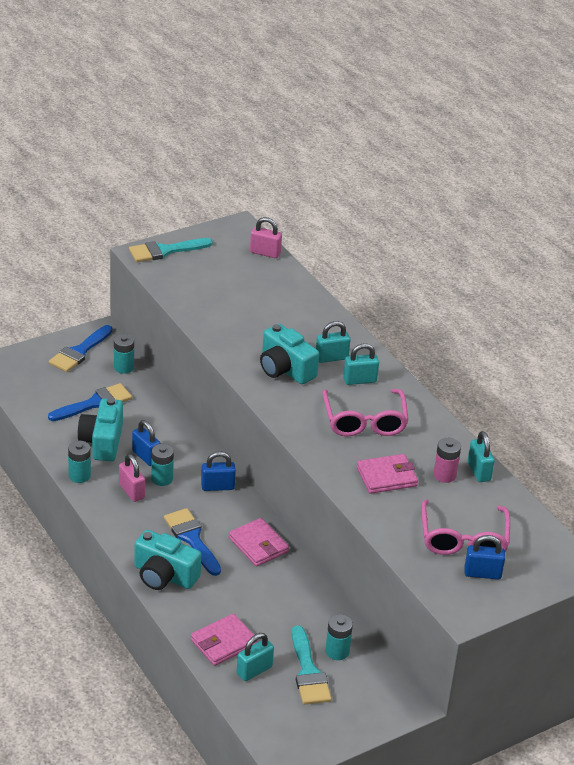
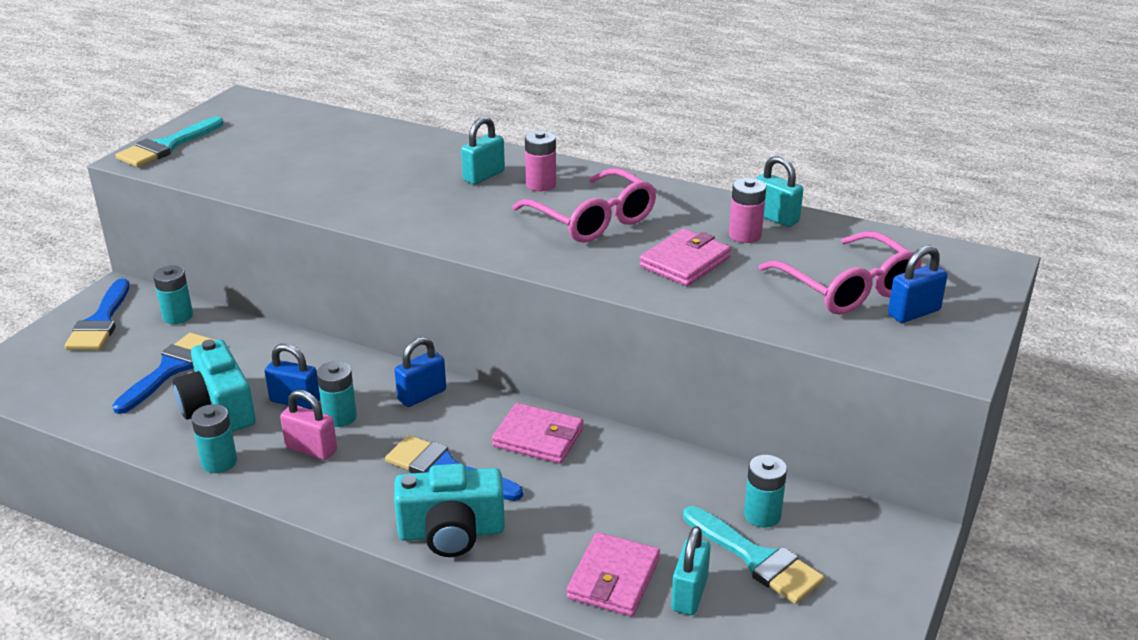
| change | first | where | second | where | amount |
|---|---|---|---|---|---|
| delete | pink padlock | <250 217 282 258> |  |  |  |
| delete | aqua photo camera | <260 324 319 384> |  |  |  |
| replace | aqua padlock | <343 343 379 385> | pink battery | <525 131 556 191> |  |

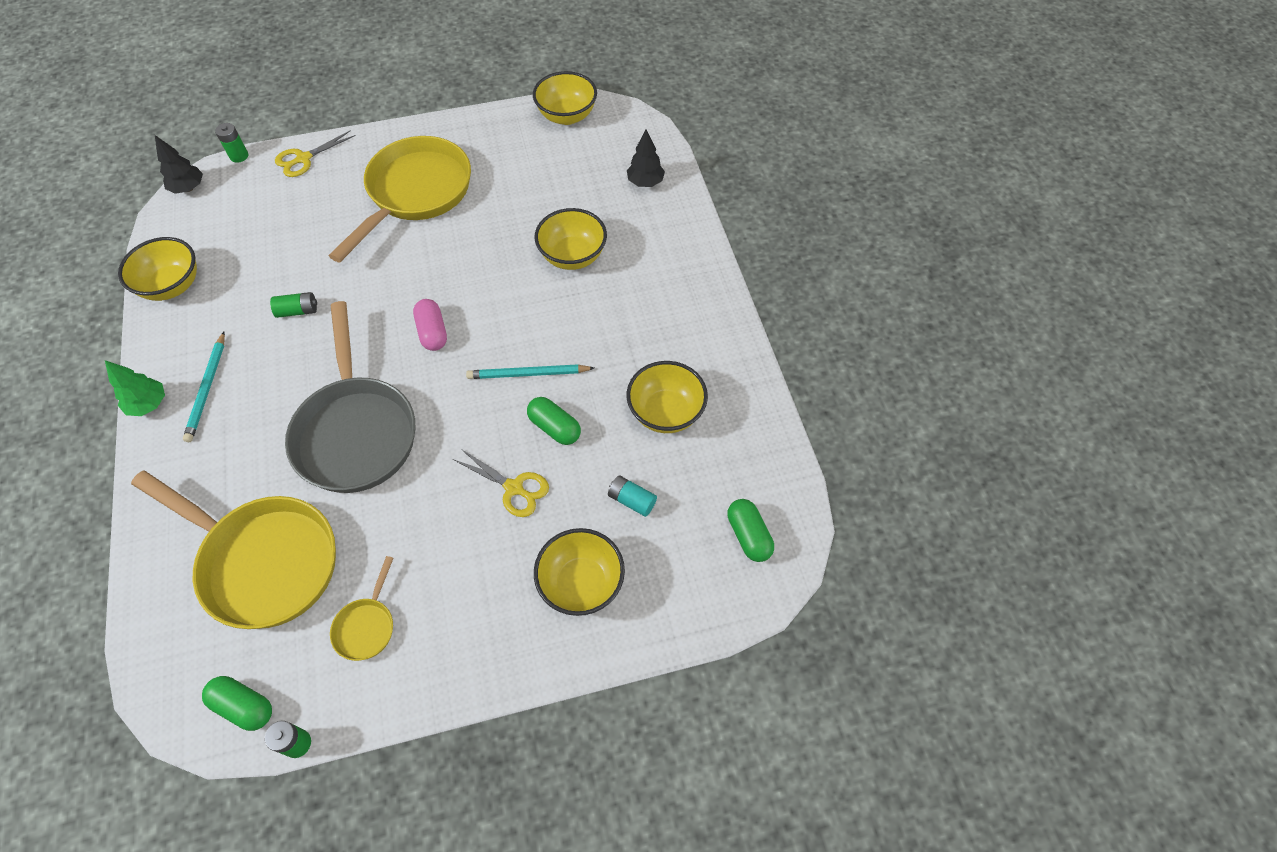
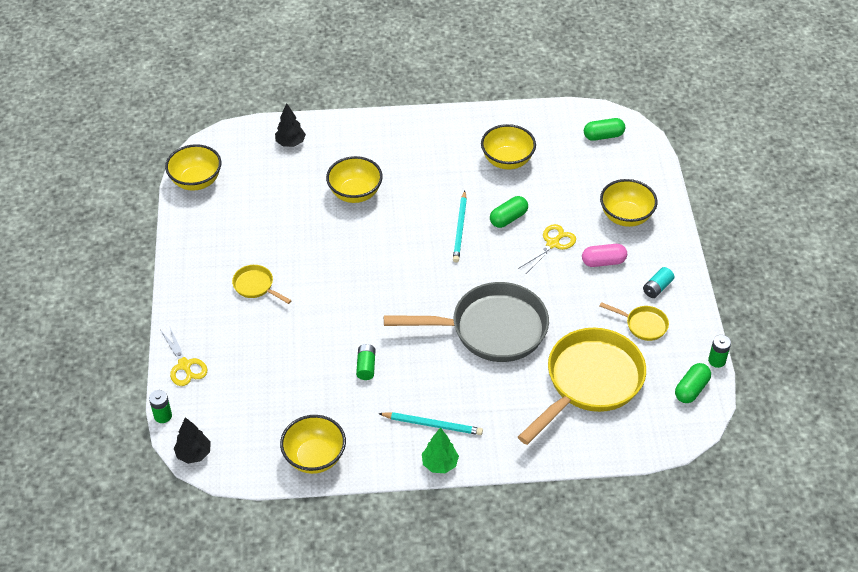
| change | first | where | second | where | amount |
|---|---|---|---|---|---|
| move | pink pill | <413 299 447 351> |  | <582 244 627 267> |  |
| move | aqua battery | <608 475 657 517> |  | <643 267 674 298> |  |
| resize | bright yellow pan | <329 136 471 262> |  | <232 265 292 304> | x0.44 |

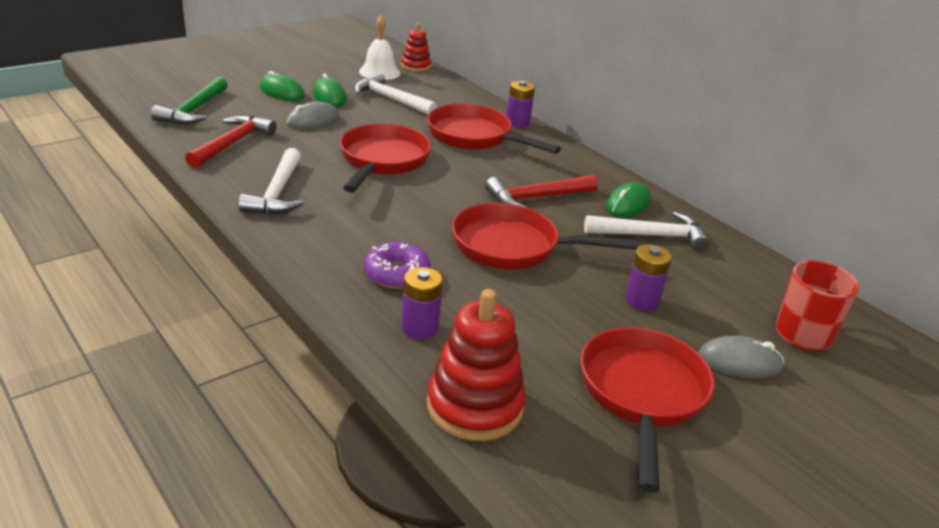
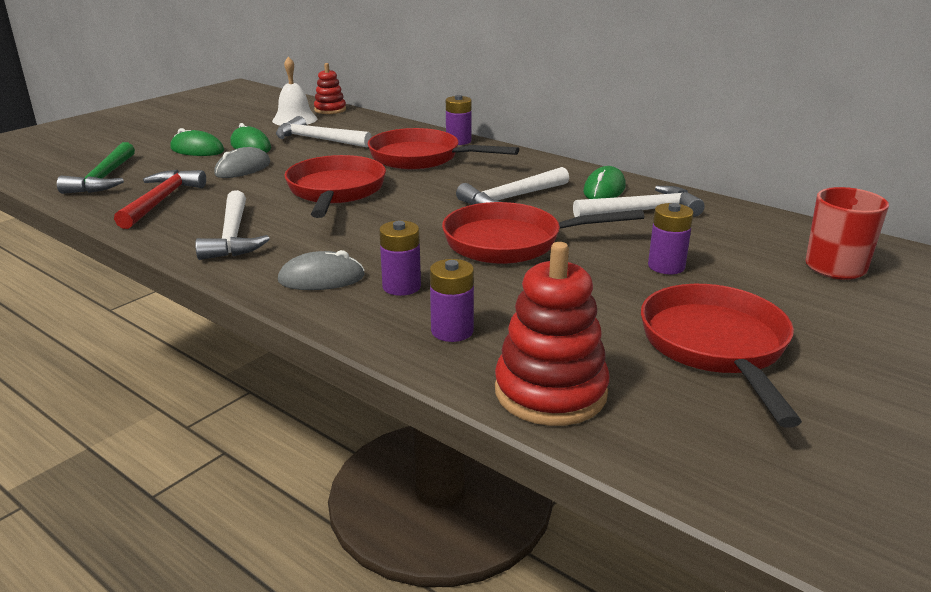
| change | first | where | second | where | amount |
|---|---|---|---|---|---|
| move | gray PC mouse | <698 335 784 379> |  | <278 250 365 290> |  |
| replace | royal purple glazed donut | <364 242 431 289> | royal purple battery | <379 221 421 296> |  |
| recolor | scarlet claw hammer | <485 175 598 208> | snow-white claw hammer | <456 167 569 205> |  |

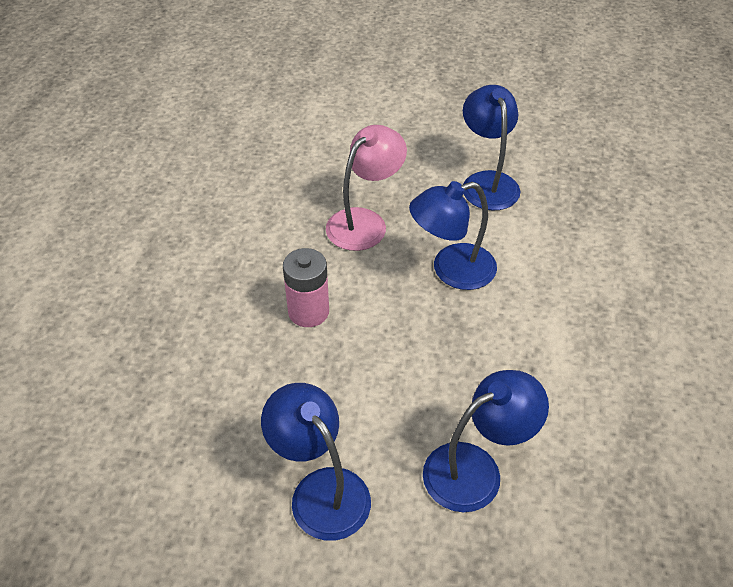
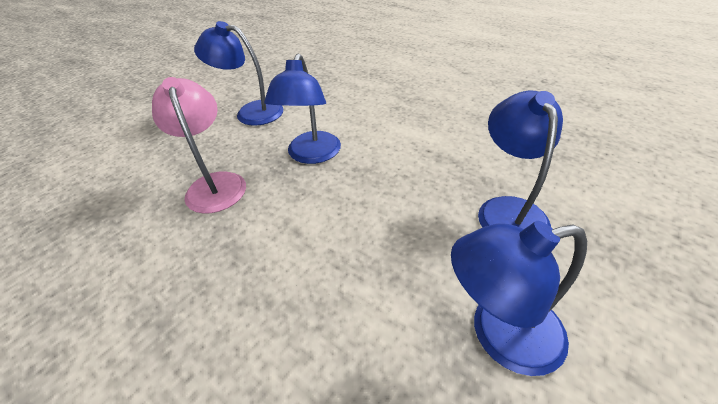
| change | first | where | second | where | amount |
|---|---|---|---|---|---|
| delete | pink battery | <283 248 329 327> |  |  |  |

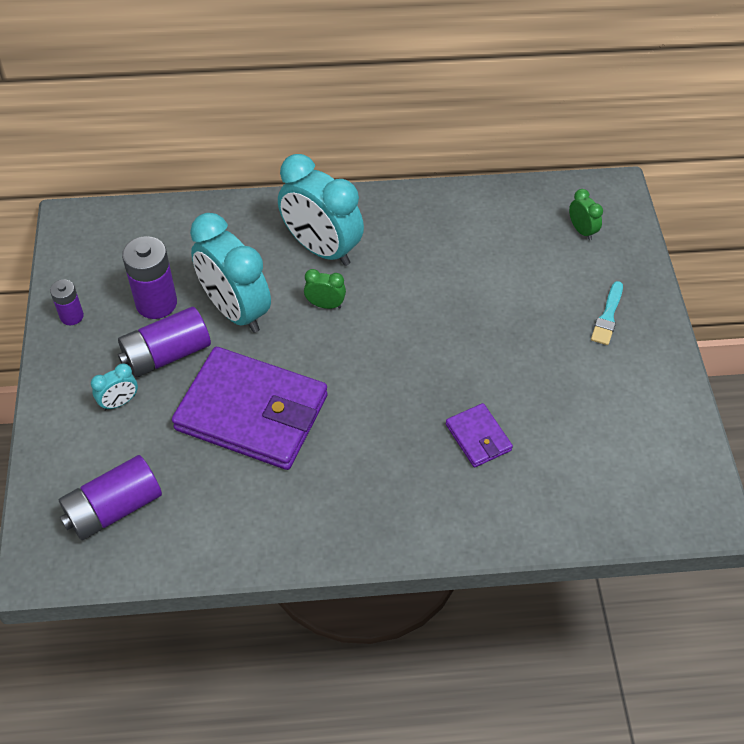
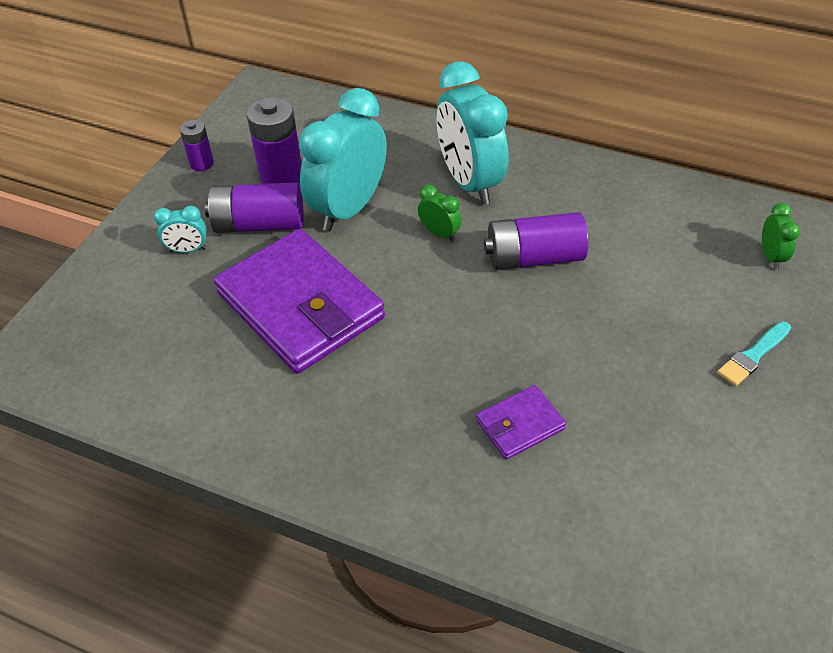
| change | first | where | second | where | amount |
|---|---|---|---|---|---|
| move | royal purple battery | <59 455 162 540> |  | <484 212 588 270> |  |
| rotate | aqua bedside clock | <190 213 271 333> |  | <299 88 387 231> | 45 degrees clockwise |
| rotate | royal purple billfold | <446 403 513 468> |  | <476 385 566 460> | 60 degrees clockwise |

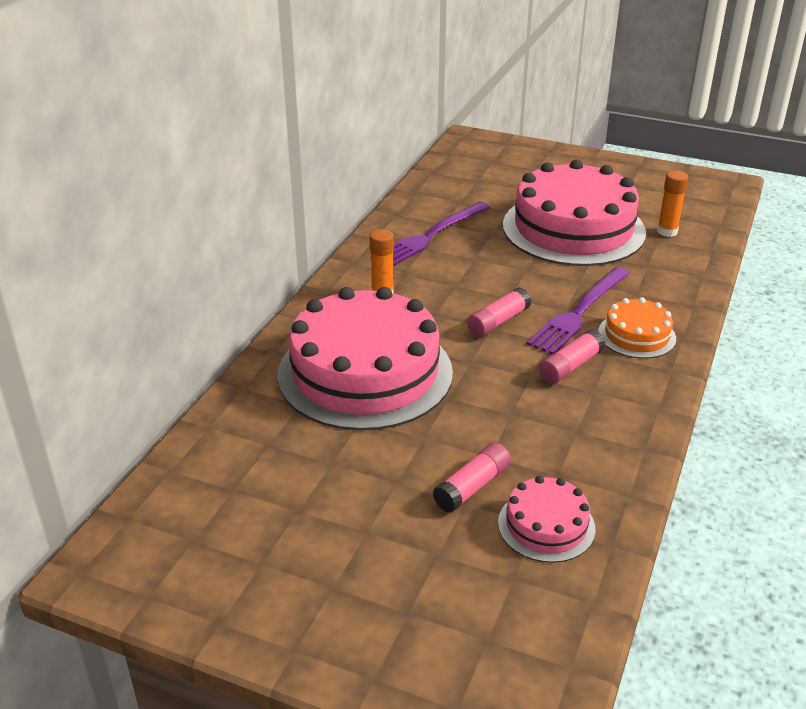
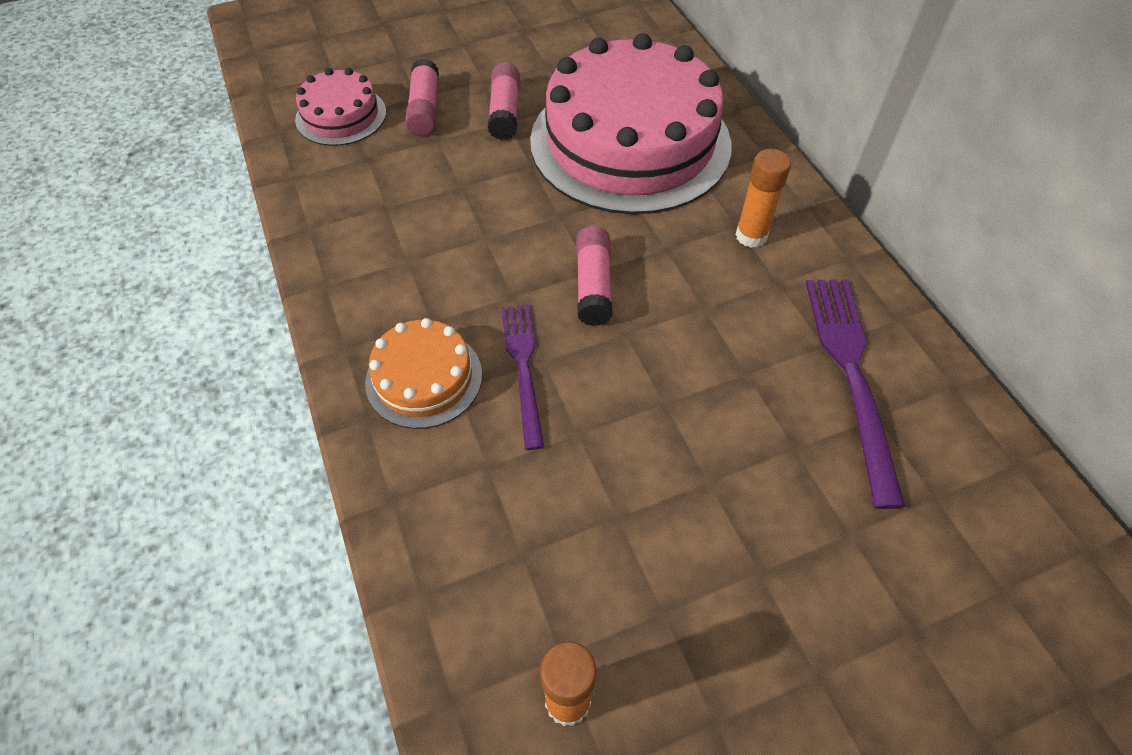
| change | first | where | second | where | amount |
|---|---|---|---|---|---|
| delete | pink gateau | <503 159 646 266> |  |  |  |
| move | pink glue | <539 329 605 384> |  | <488 62 520 140> |  |
| resize | royal purple fork | <527 267 630 354> |  | <501 304 544 450> | x0.65 |

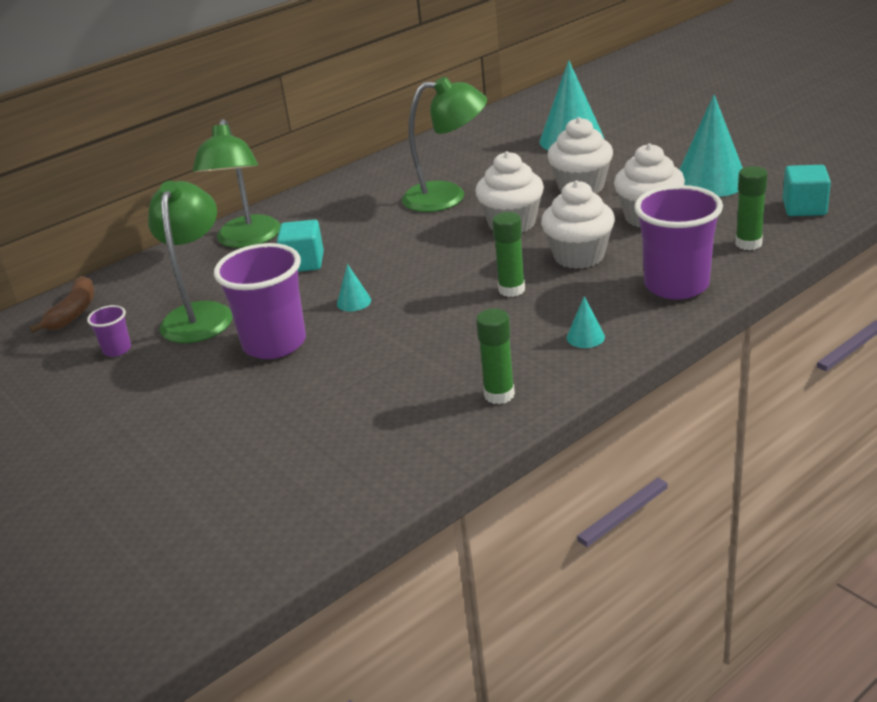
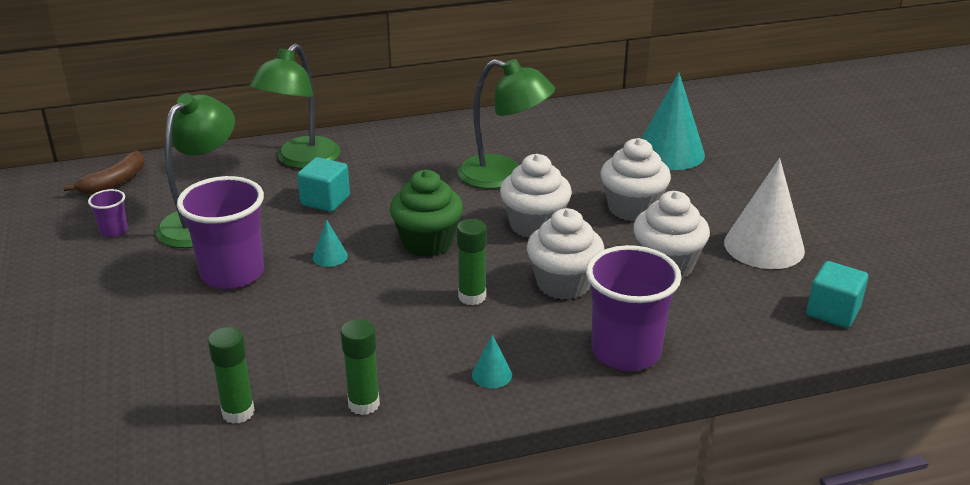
| change | first | where | second | where | amount |
|---|---|---|---|---|---|
| insert |  |  | green muffin | <390 170 463 257> |  |
| move | green glue | <735 166 768 250> |  | <208 327 255 424> |  |
| recolor | aqua cone | <679 95 743 197> | snow-white cone | <724 158 805 269> |  |

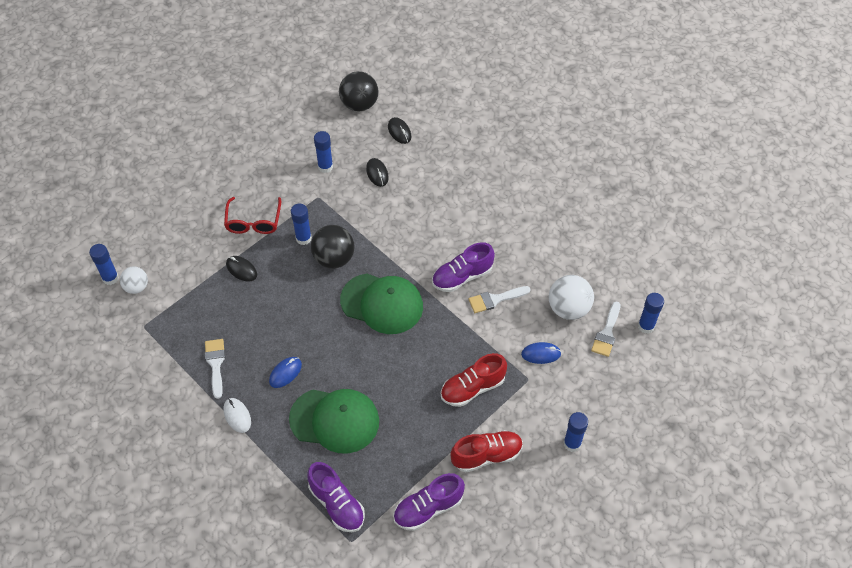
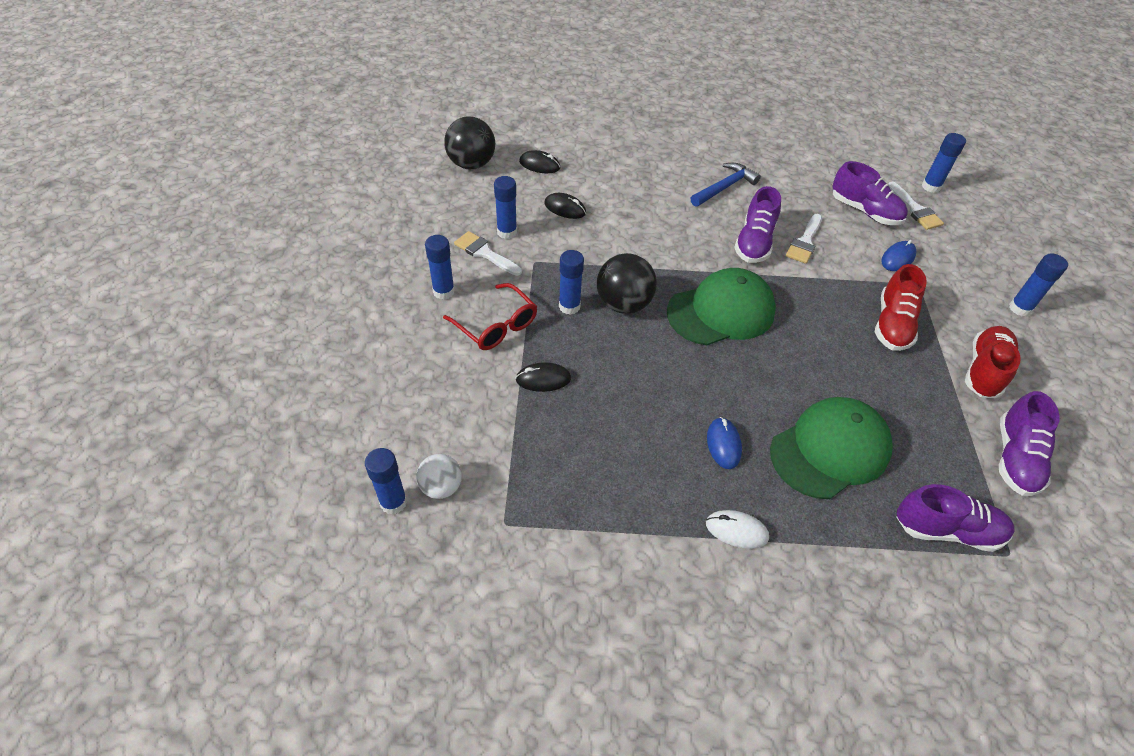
| change | first | where | second | where | amount |
|---|---|---|---|---|---|
| insert |  |  | cobalt glue | <425 235 455 300> |  |
| insert |  |  | cobalt claw hammer | <691 163 761 207> |  |
| move | snow-white brush | <205 339 225 399> |  | <454 231 522 276> |  |
| replace | snow-white sphere | <549 275 594 320> | royal purple sneaker | <832 161 908 225> |  |

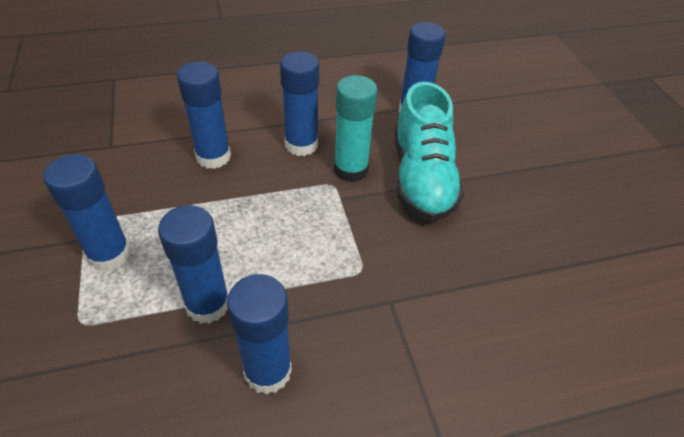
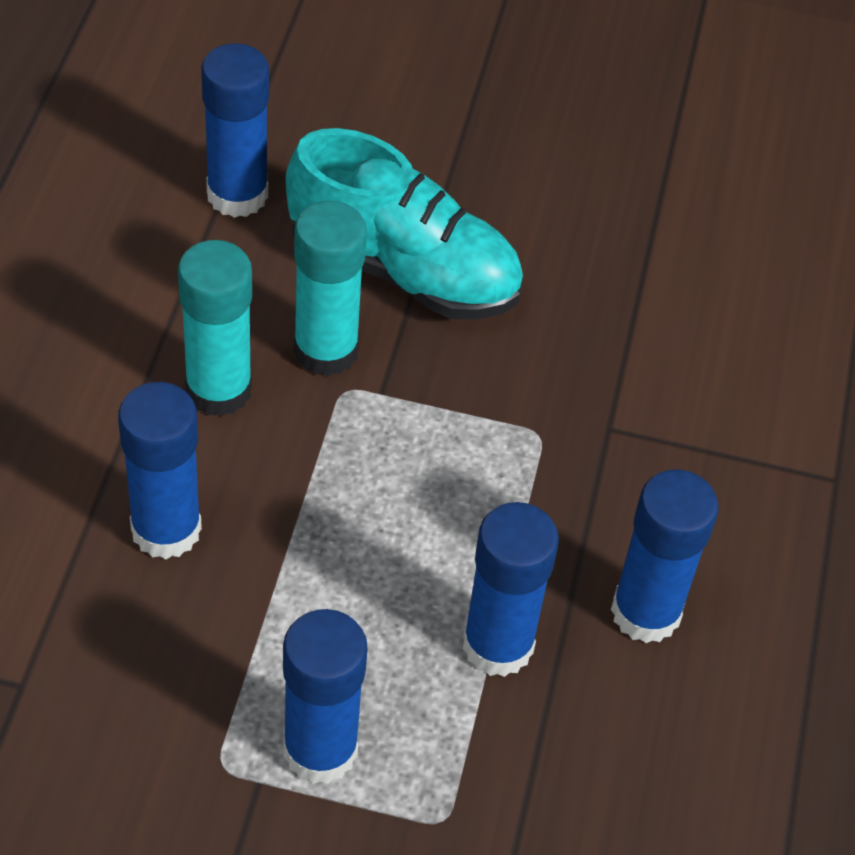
| change | first | where | second | where | amount |
|---|---|---|---|---|---|
| recolor | cobalt glue | <280 51 319 156> | aqua glue | <178 240 252 417> |  |

